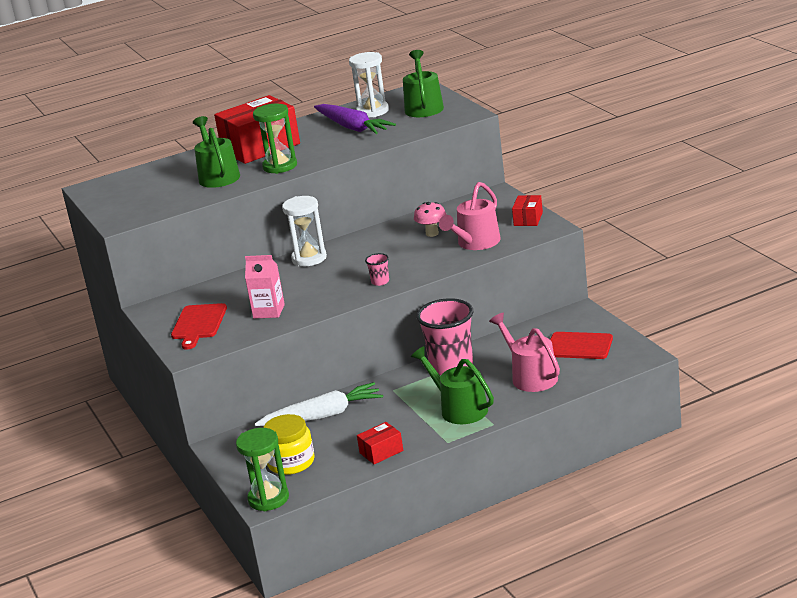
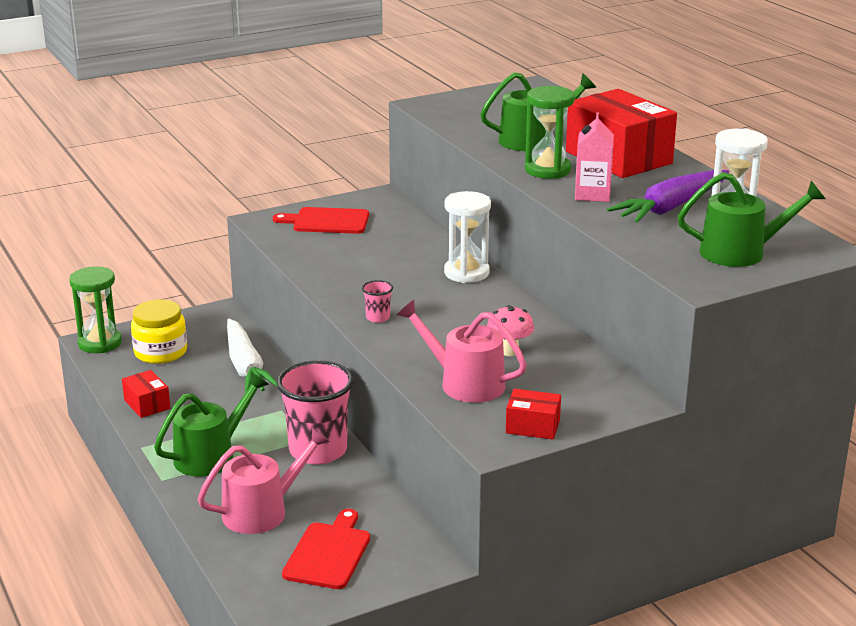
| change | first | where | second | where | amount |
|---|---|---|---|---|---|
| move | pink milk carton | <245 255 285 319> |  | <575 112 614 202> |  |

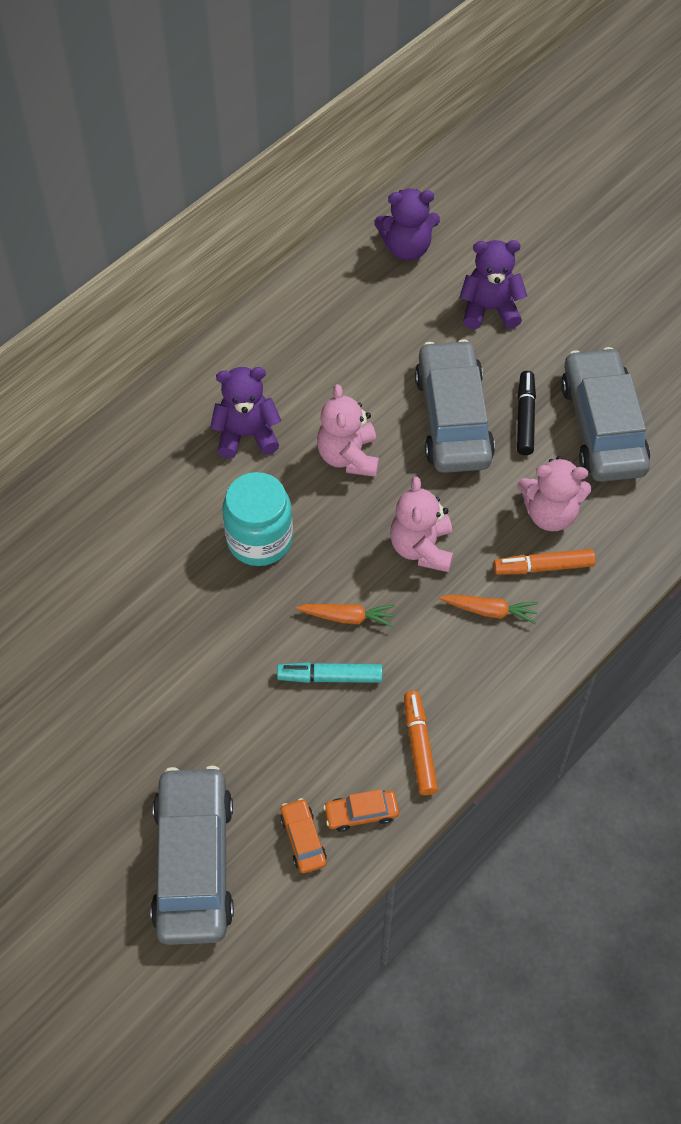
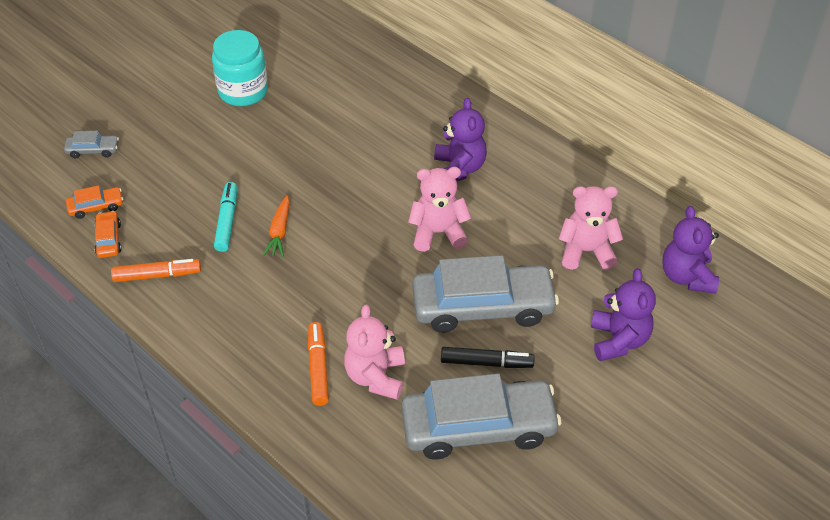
| change | first | where | second | where | amount |
|---|---|---|---|---|---|
| delete | orange root vegetable | <439 595 538 624> |  |  |  |
| move | aqua jar | <222 472 293 566> |  | <212 30 268 106> |  |
| move | pink teddy bear | <390 477 453 572> |  | <559 186 623 270> |  |
| resize | gray toy car | <150 766 234 945> |  | <64 131 119 158> | x0.42 |

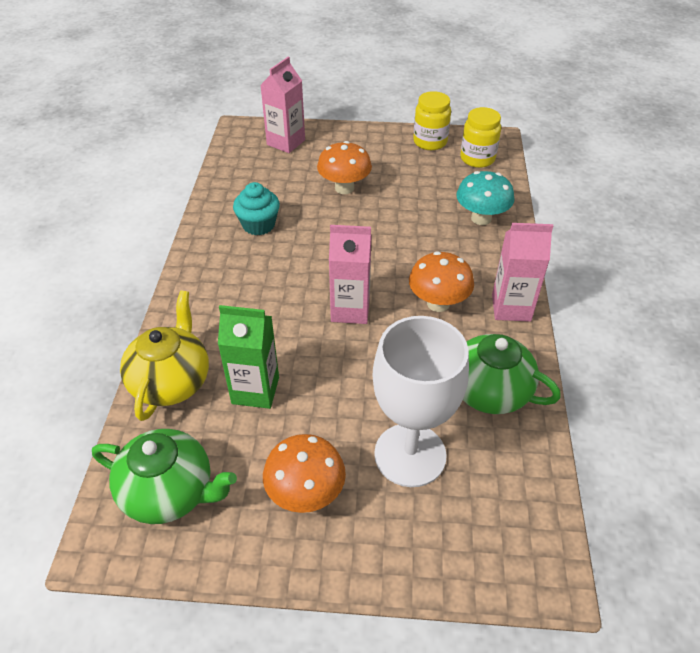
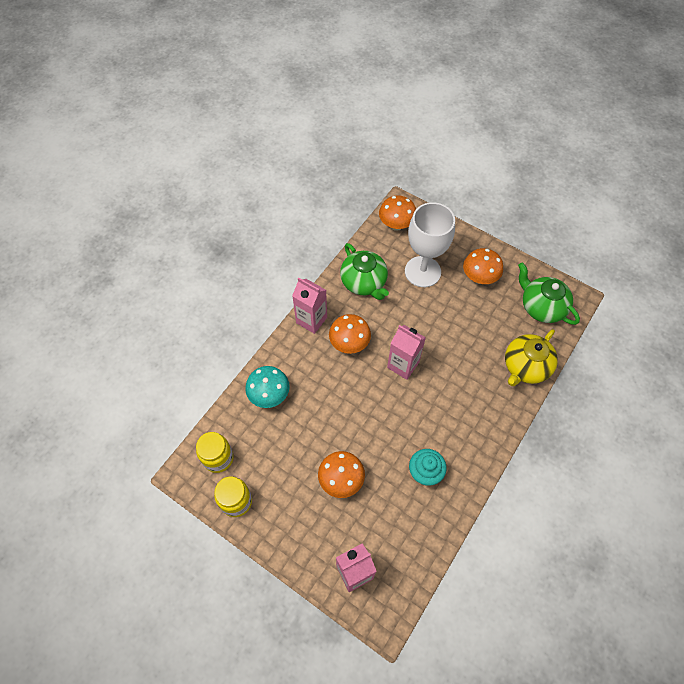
| change | first | where | second | where | amount |
|---|---|---|---|---|---|
| delete | green milk carton | <218 305 279 409> |  |  |  |
| insert |  |  | orange fungus | <379 195 416 231> |  |

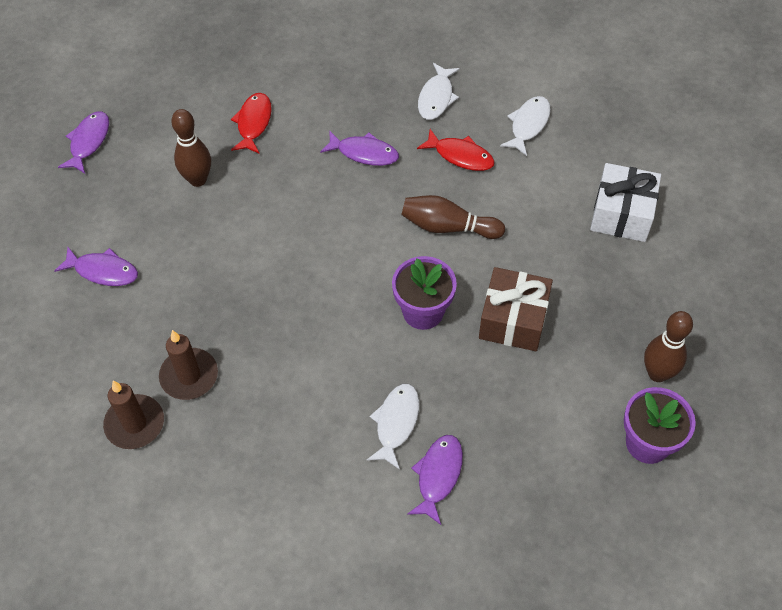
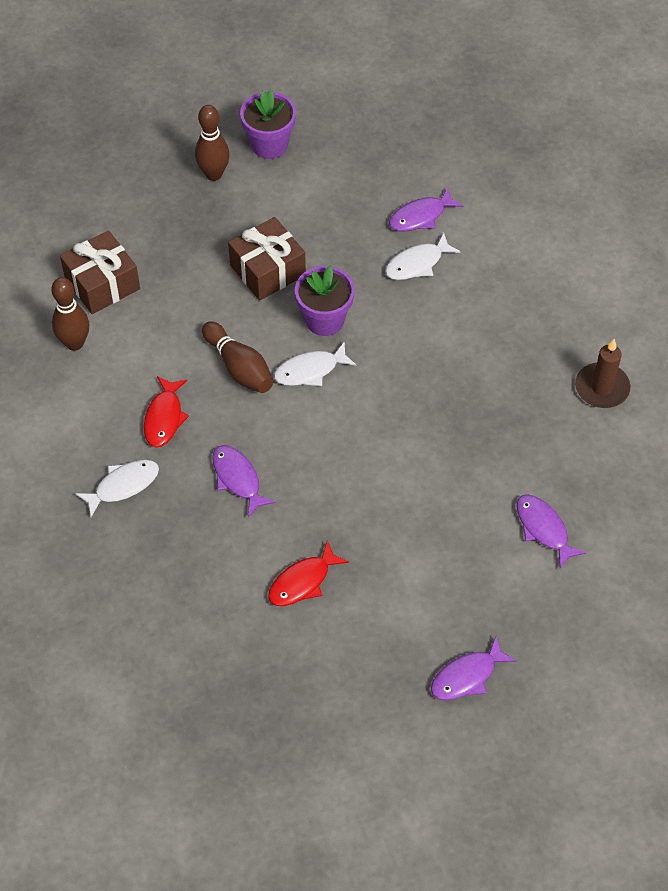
| change | first | where | second | where | amount |
|---|---|---|---|---|---|
| delete | dark brown pillar candle | <159 330 218 400> |  |  |  |
| move | dark brown bowling pin | <171 109 211 187> |  | <51 277 89 351> |  |
| move | snow-white fish figure | <500 96 551 156> |  | <274 341 356 386> |  |
| recolor | snow-white present | <590 163 661 242> | dark brown present | <60 230 140 314> |  |
| rotate | scarlet fish figure | <417 129 495 171> |  | <144 376 189 448> | 150 degrees counterclockwise |

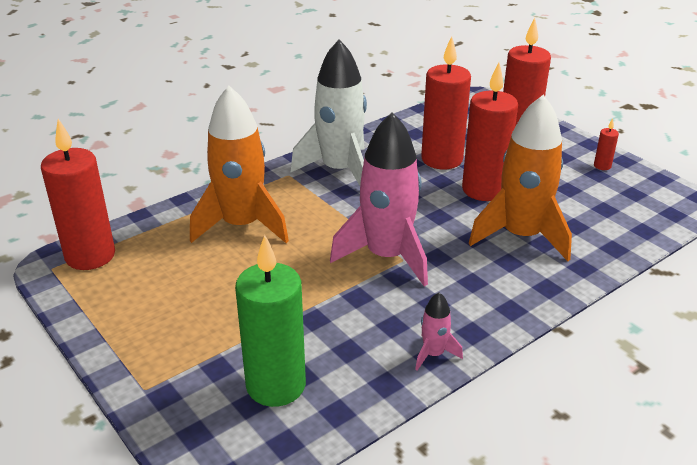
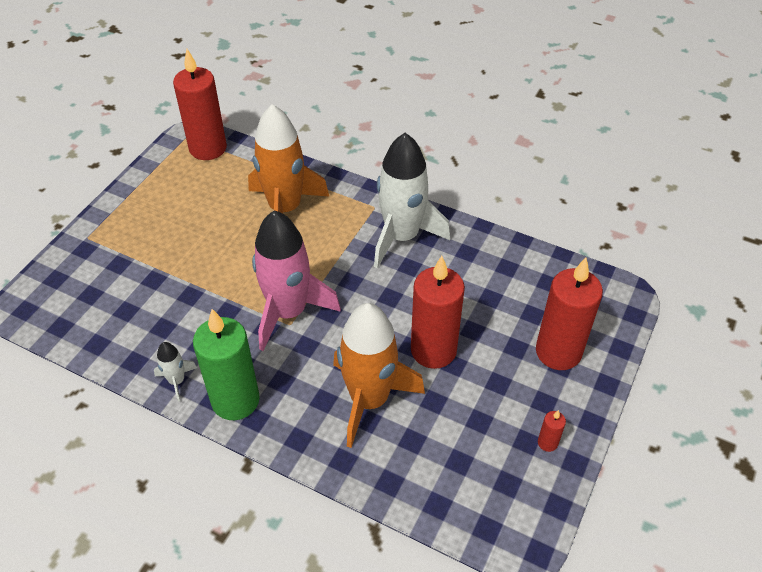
| change | first | where | second | where | amount |
|---|---|---|---|---|---|
| delete | scarlet pillar candle | <421 36 471 169> |  |  |  |
| move | green pillar candle | <235 235 306 407> |  | <193 309 260 420> |  |
| recolor | pink toy rocket | <415 292 463 370> | snow-white toy rocket | <154 342 197 402> |  |

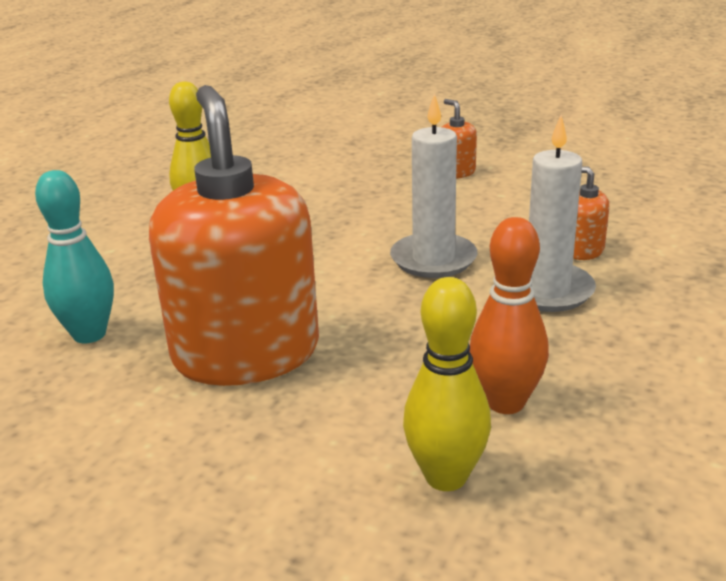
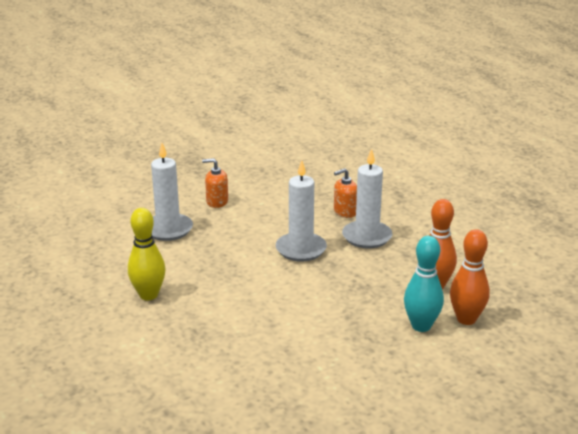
| change | first | where | second | where | amount |
|---|---|---|---|---|---|
| delete | orange pump bottle | <149 85 319 386> |  |  |  |
| insert |  |  | snow-white pillar candle | <151 143 193 241> |  |
| move | aqua bowling pin | <35 170 114 343> |  | <404 236 444 332> |  |
| recolor | bright yellow bowling pin | <403 277 491 491> | orange bowling pin | <450 229 490 325> |  |

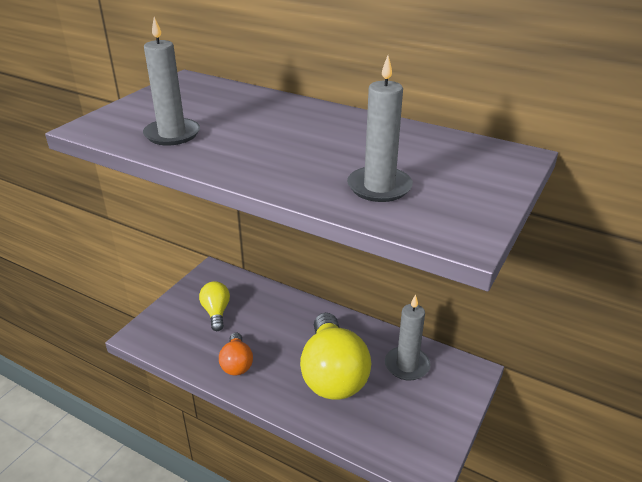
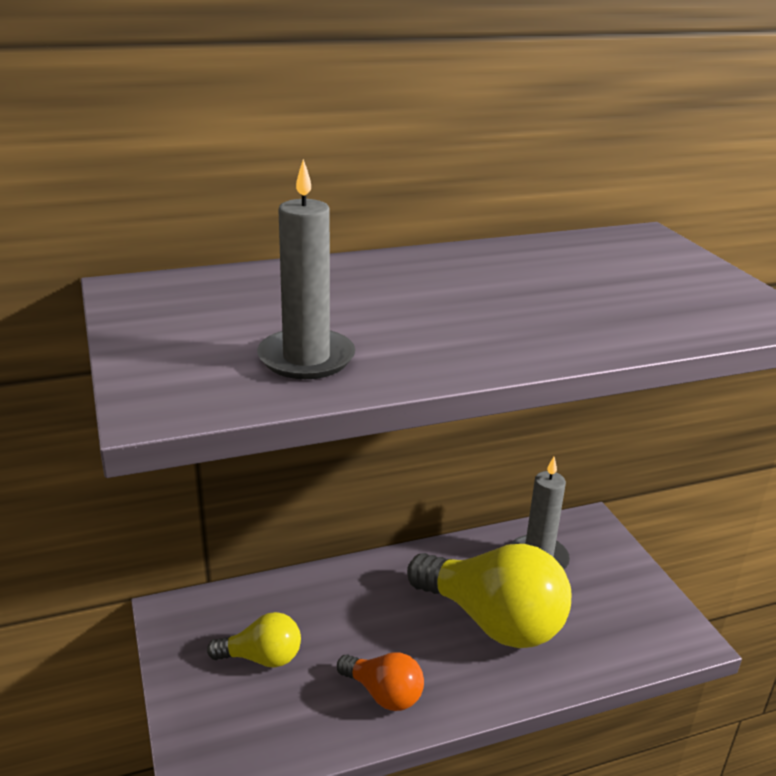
| change | first | where | second | where | amount |
|---|---|---|---|---|---|
| delete | gray pillar candle | <347 56 413 202> |  |  |  |
| rotate | bright yellow light bulb | <199 281 230 331> |  | <207 612 301 668> | 150 degrees clockwise |

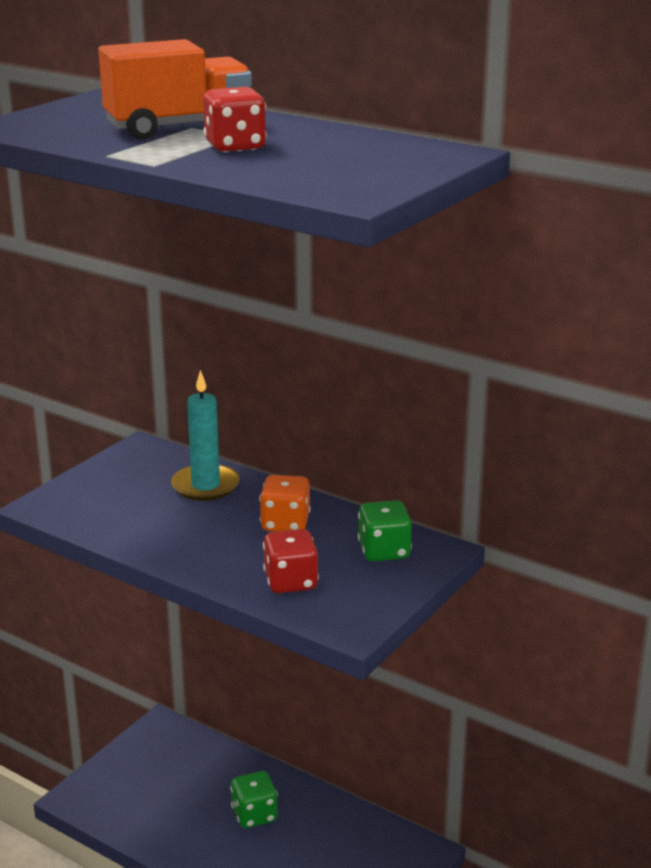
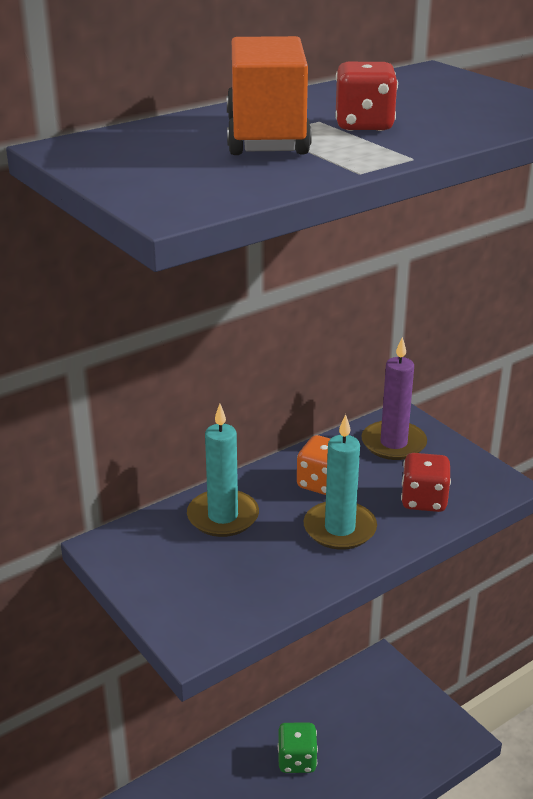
| change | first | where | second | where | amount |
|---|---|---|---|---|---|
| insert |  |  | aqua pillar candle | <304 414 377 550> |  |
| replace | green dice | <358 500 412 561> | royal purple pillar candle | <361 337 427 460> |  |

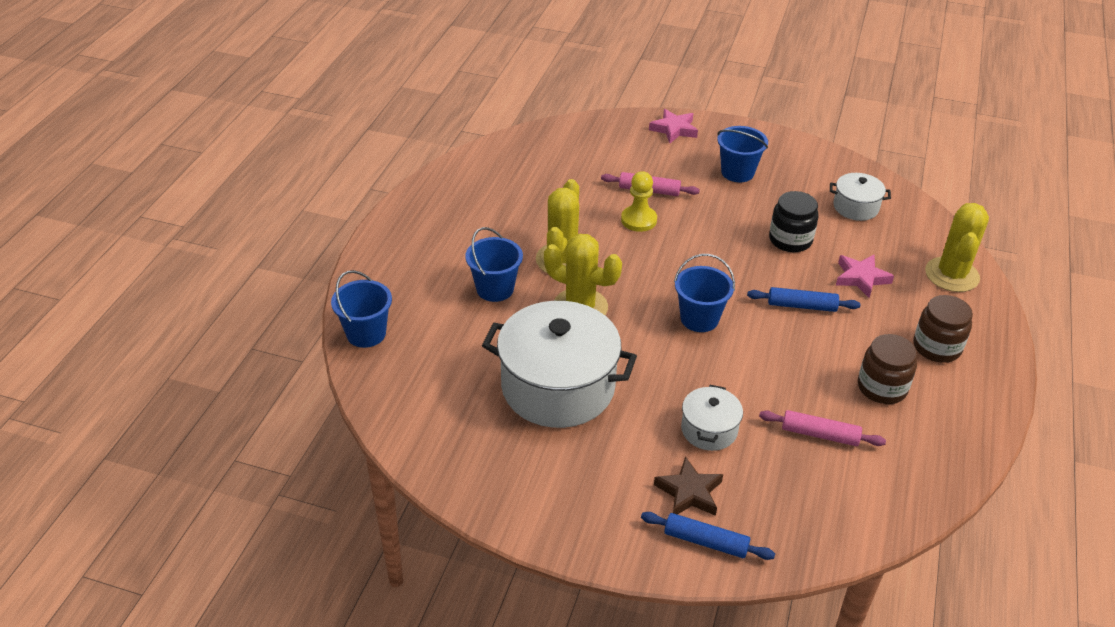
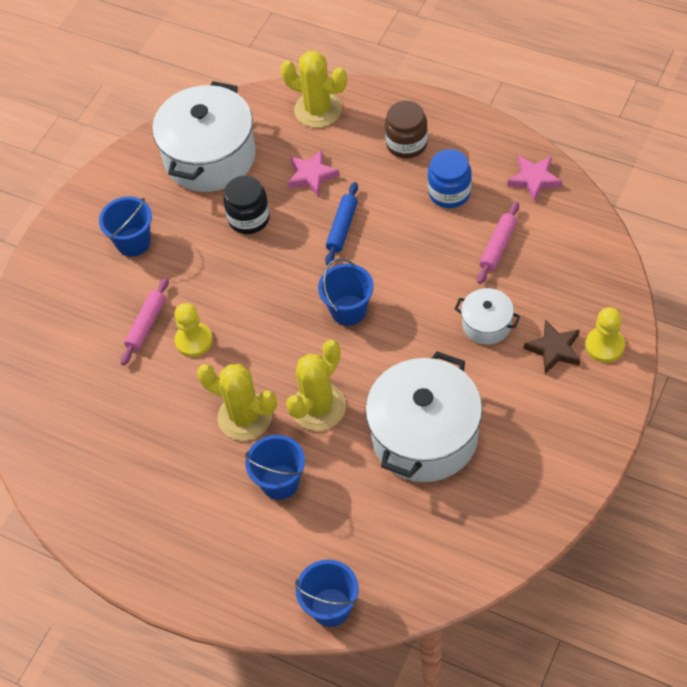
| change | first | where | second | where | amount |
|---|---|---|---|---|---|
| move | pink star | <649 109 698 143> |  | <507 156 562 203> |  |
| replace | cobalt pastry roller | <641 512 775 560> | bright yellow pawn | <586 307 625 362> |  |
| recolor | dark brown jar | <858 334 917 404> | cobalt jar | <428 149 472 208> |  |
| resize | snow-white stockpot | <830 173 891 221> |  | <152 81 256 192> | x2.08 |

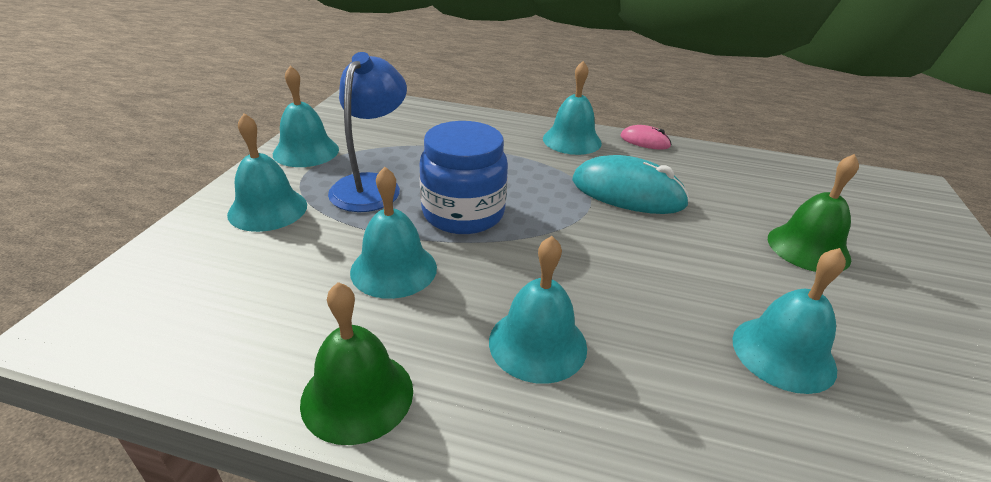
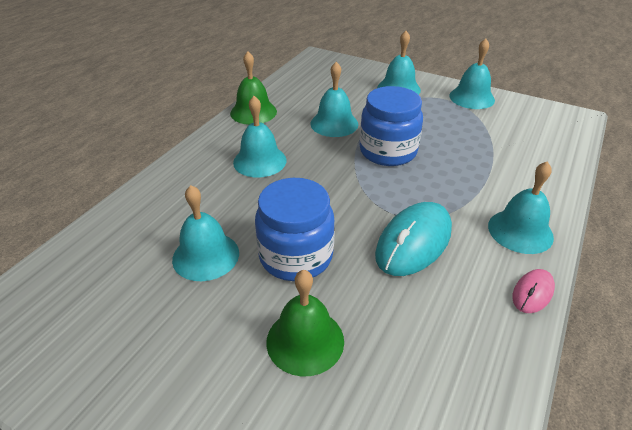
| change | first | where | second | where | amount |
|---|---|---|---|---|---|
| delete | cobalt reading lamp | <328 52 407 212> |  |  |  |
| insert |  |  | cobalt jar | <255 178 335 281> |  |

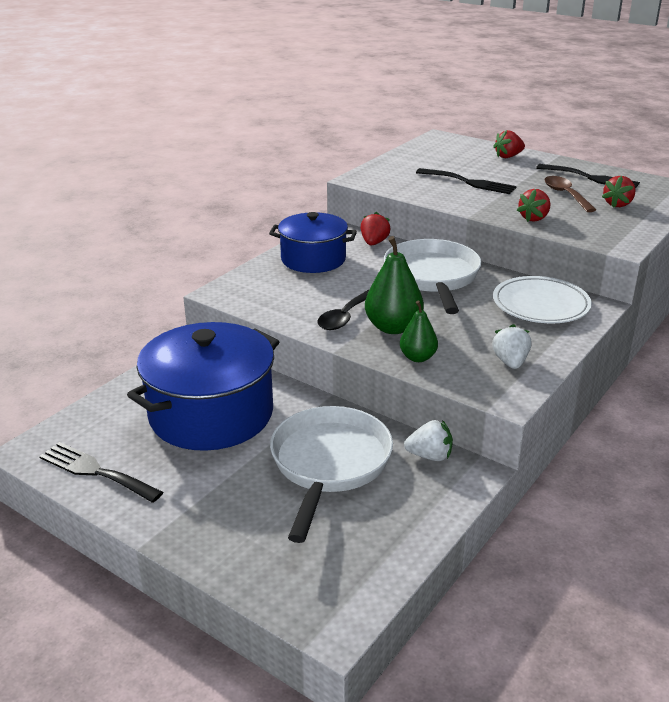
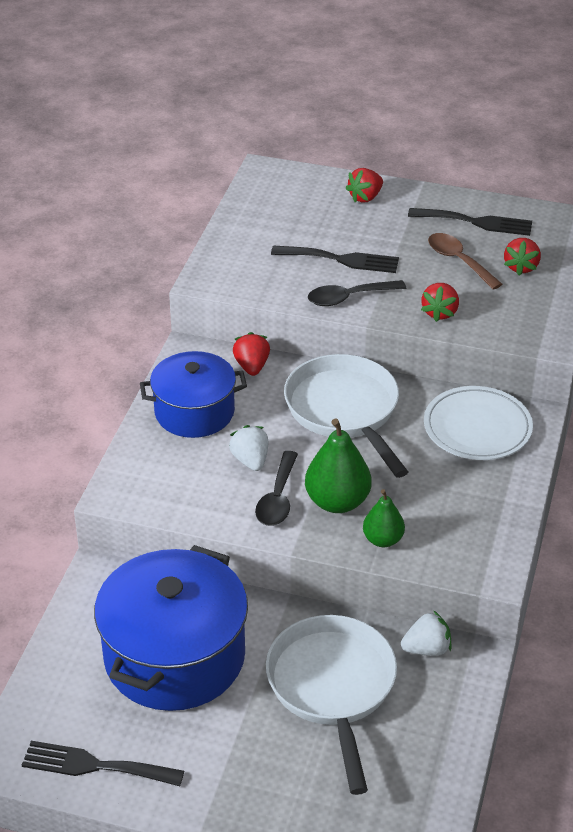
| change | first | where | second | where | amount |
|---|---|---|---|---|---|
| insert |  |  | ebony teaspoon | <308 280 406 306> |  |
| move | snow-white strawberry | <492 324 531 369> |  | <229 425 269 471> |  |

